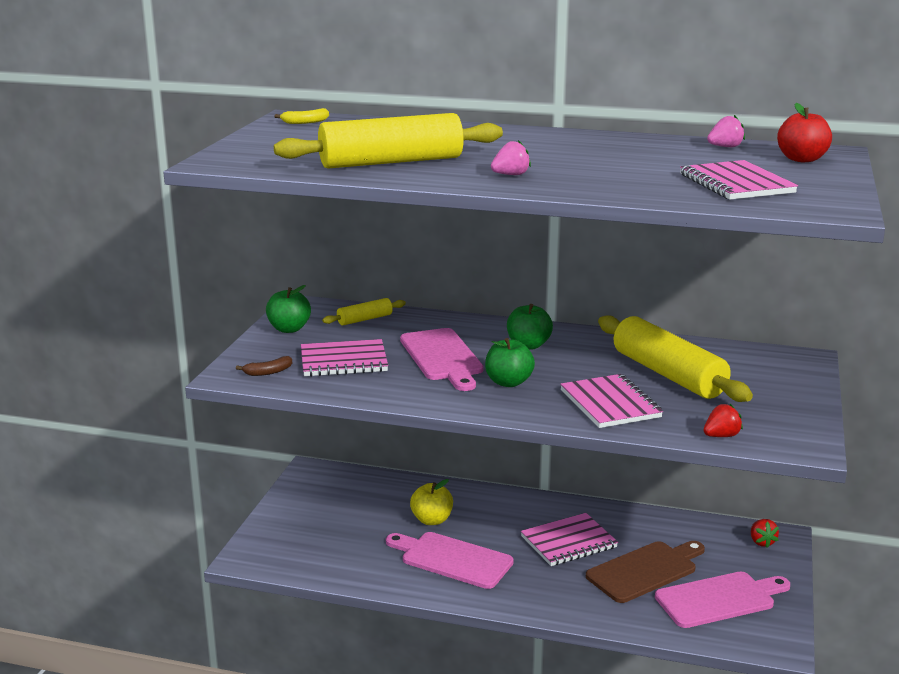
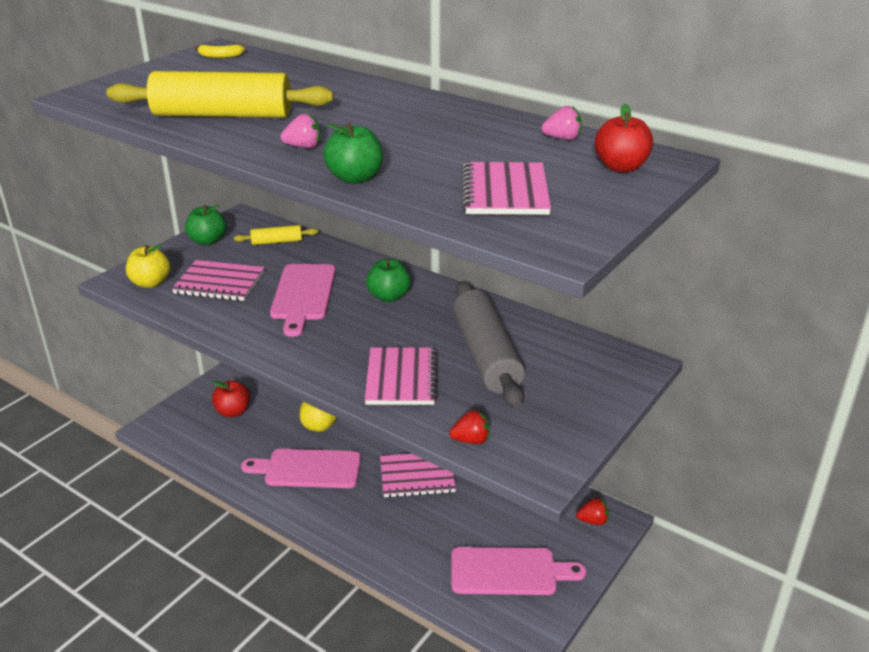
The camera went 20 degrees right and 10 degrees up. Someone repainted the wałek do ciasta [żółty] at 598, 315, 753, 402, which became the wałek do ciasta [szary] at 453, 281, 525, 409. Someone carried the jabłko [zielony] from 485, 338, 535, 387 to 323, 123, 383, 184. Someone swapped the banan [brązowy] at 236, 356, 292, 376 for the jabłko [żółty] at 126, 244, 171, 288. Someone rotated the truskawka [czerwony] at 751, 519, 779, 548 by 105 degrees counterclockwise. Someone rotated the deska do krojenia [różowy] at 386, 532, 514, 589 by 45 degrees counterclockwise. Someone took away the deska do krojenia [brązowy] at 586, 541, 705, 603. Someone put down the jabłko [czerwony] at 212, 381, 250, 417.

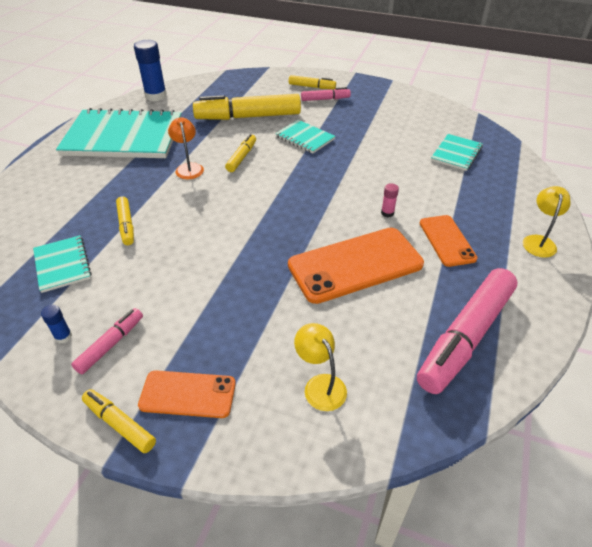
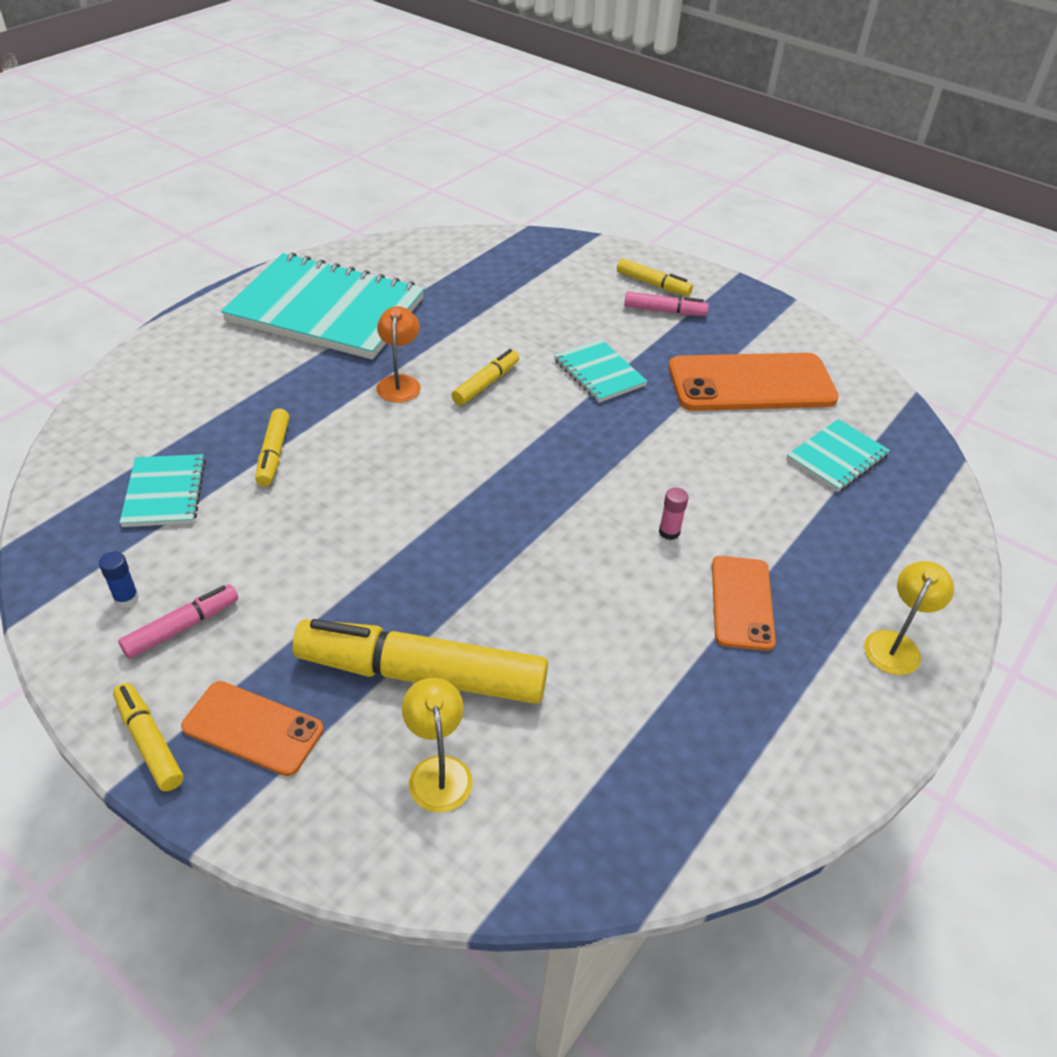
The camera went 15 degrees right and 0 degrees up. Someone took away the klej w sztyfcie [niebieski] at 134, 40, 167, 101. Someone carried the flamaster [żółty] from 193, 94, 301, 120 to 292, 619, 548, 704. Someone carried the telefon [pomarańczowy] from 288, 228, 424, 304 to 668, 353, 839, 411. Someone took away the flamaster [różowy] at 417, 268, 518, 394.

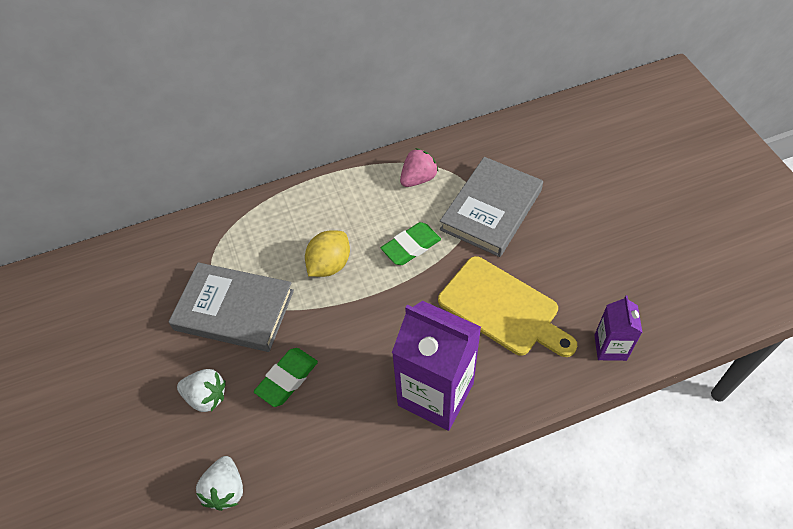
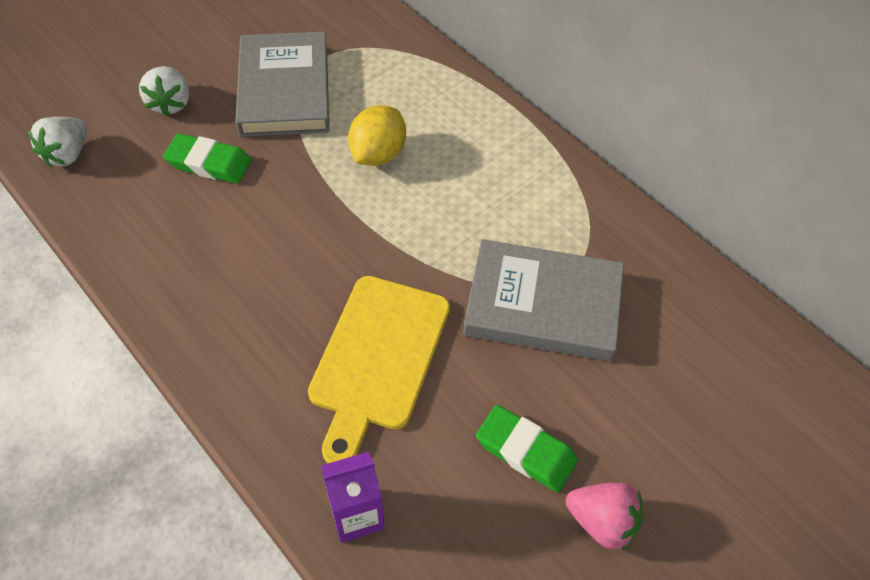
The camera went 65 degrees right and 0 degrees up. Someone carried the truskawka [różowy] from 400, 148, 438, 187 to 566, 482, 643, 551. Someone carried the gumka do mazania [zielony] from 381, 222, 441, 265 to 476, 405, 578, 493. Someone rotated the cytryna [żółty] at 305, 230, 350, 277 by 75 degrees counterclockwise. Someone took away the karton mleka [fioletowy] at 392, 301, 481, 431. Someone rotated the truskawka [biały] at 196, 456, 243, 511 by 45 degrees counterclockwise.

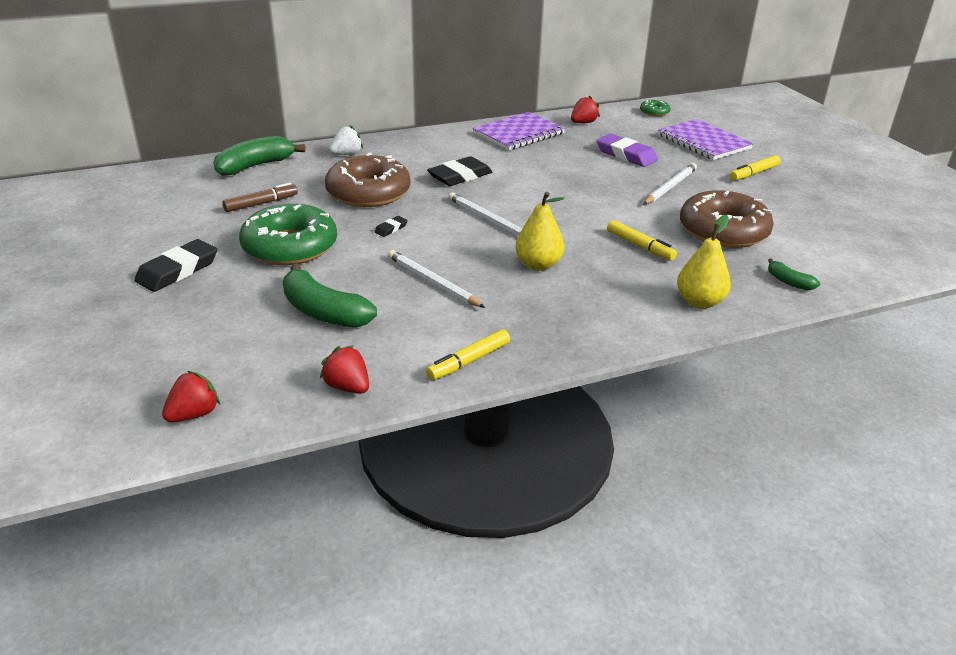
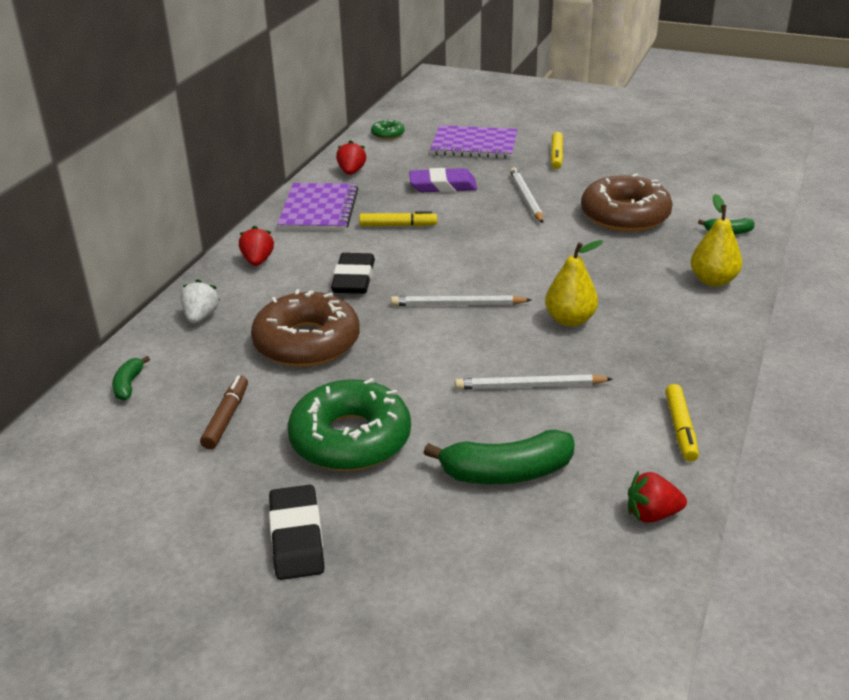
The camera went 45 degrees left and 0 degrees up. Someone scaled the banan [zielony] at 213, 136, 305, 176 by 0.50. Someone took away the gumka do mazania [czarny] at 374, 216, 408, 237. Someone carried the flamaster [żółty] from 607, 220, 677, 261 to 359, 211, 437, 227. Someone carried the truskawka [czerwony] from 162, 371, 220, 422 to 239, 226, 274, 266.

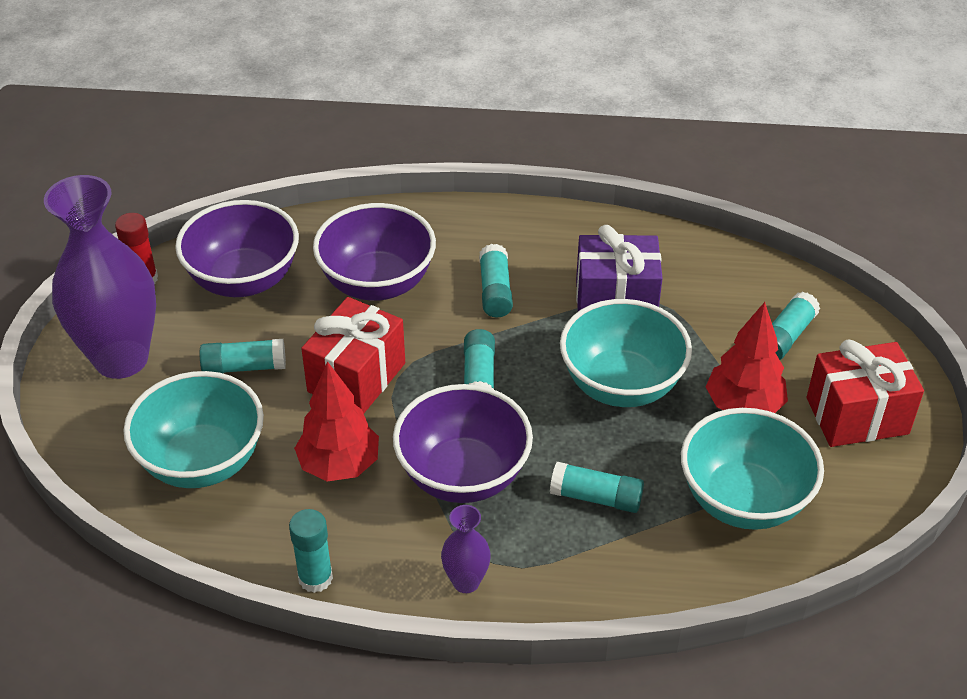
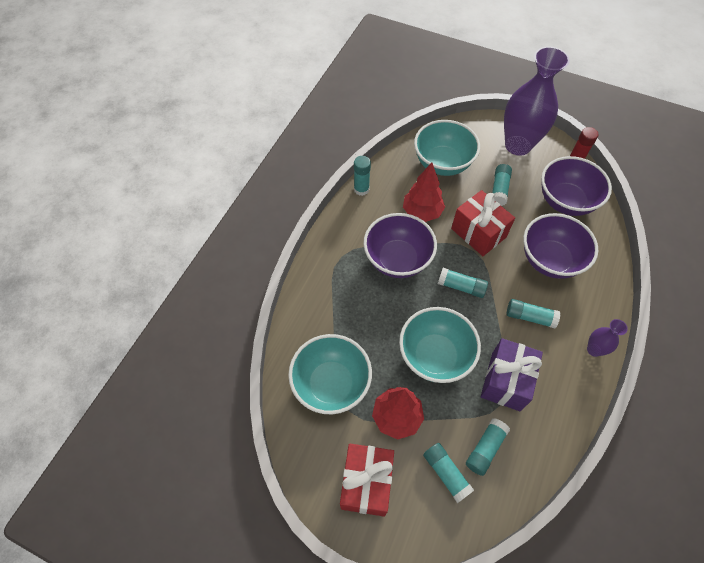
The camera went 110 degrees right and 15 degrees up. Someone carried the klej w sztyfcie [turkusowy] from 550, 462, 644, 513 to 466, 418, 510, 476. Someone carried the wazon [fioletowy] from 441, 505, 491, 593 to 587, 319, 628, 357.

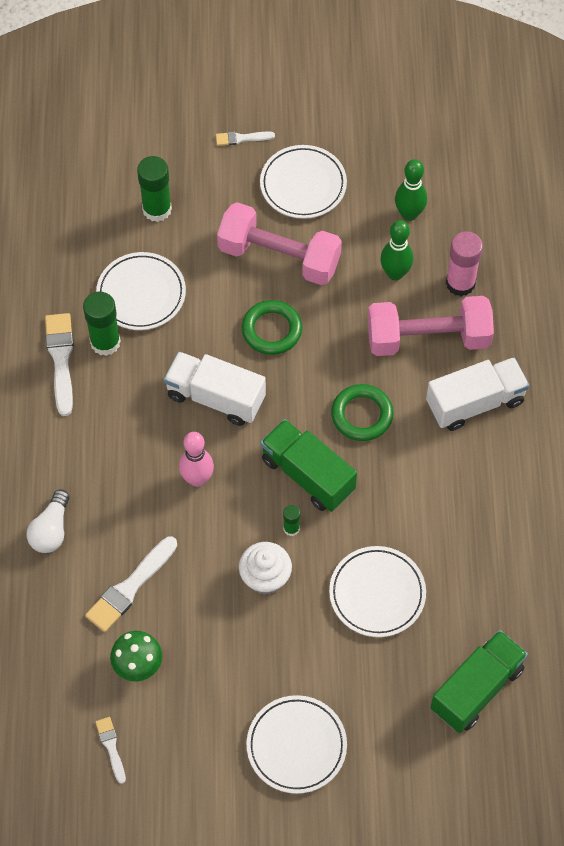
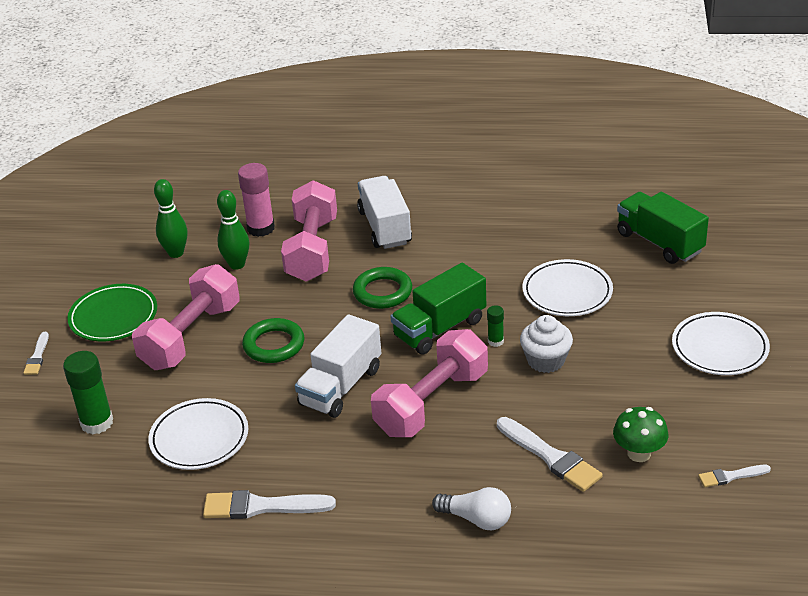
The camera went 80 degrees left and 25 degrees down. Someone repainted the talerz [biały] at 260, 145, 347, 219, which became the talerz [zielony] at 67, 284, 157, 341. Someone took away the klej w sztyfcie [zielony] at 83, 292, 121, 356. Someone swapped the kręgiel [różowy] at 179, 432, 214, 487 for the hantel [różowy] at 371, 329, 488, 437.

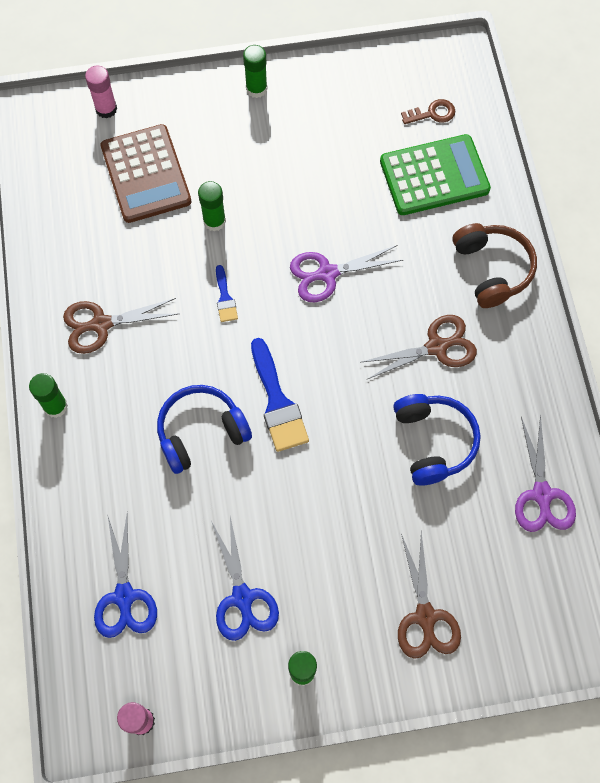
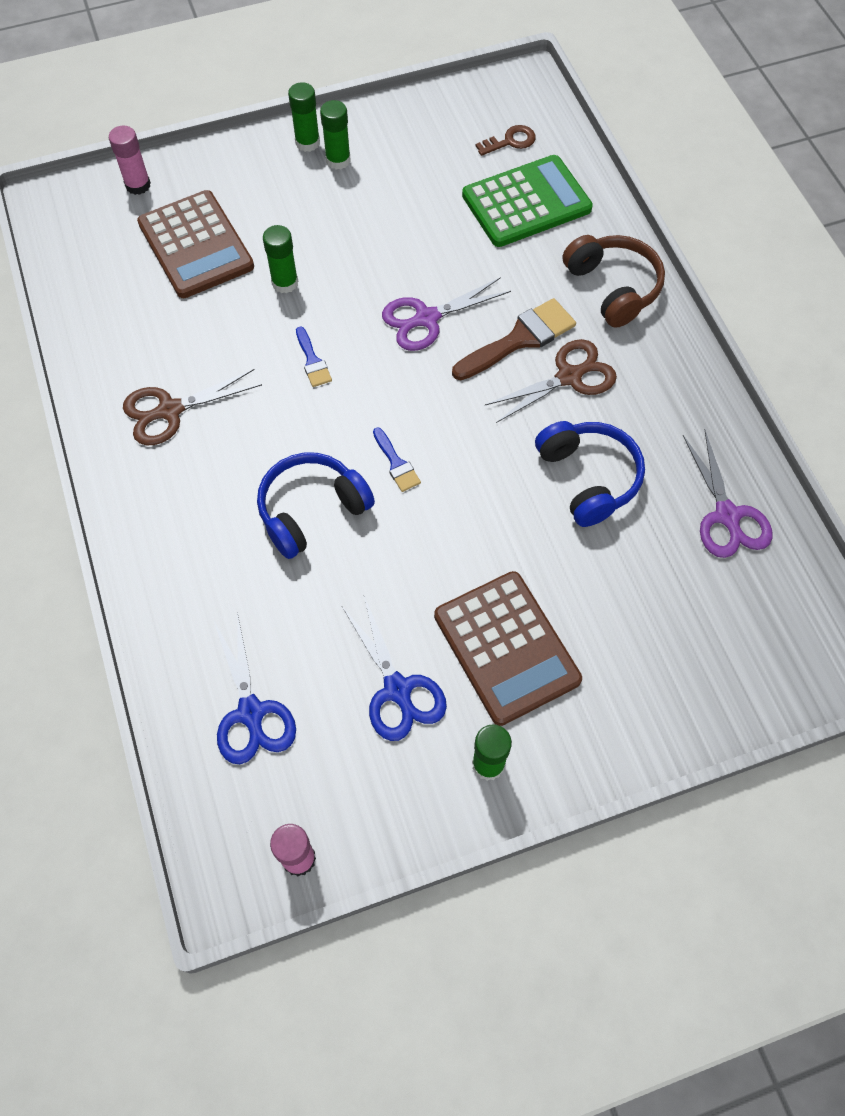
The camera went 10 degrees left and 5 degrees down. Someone scaled the pędzel [niebieski] at 251, 338, 309, 452 by 0.53. Someone carried the klej w sztyfcie [zielony] from 29, 373, 68, 418 to 320, 100, 351, 170. Someone took away the nożyczki [brązowy] at 398, 532, 461, 659. Someone put down the pędzel [brązowy] at 452, 298, 576, 380. Someone put down the kalkulator [brązowy] at 434, 571, 582, 726.

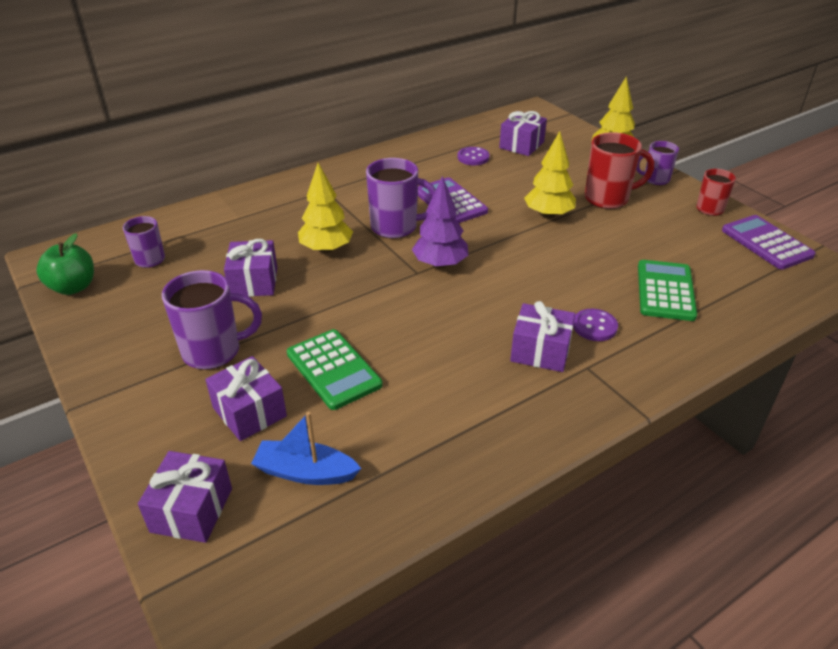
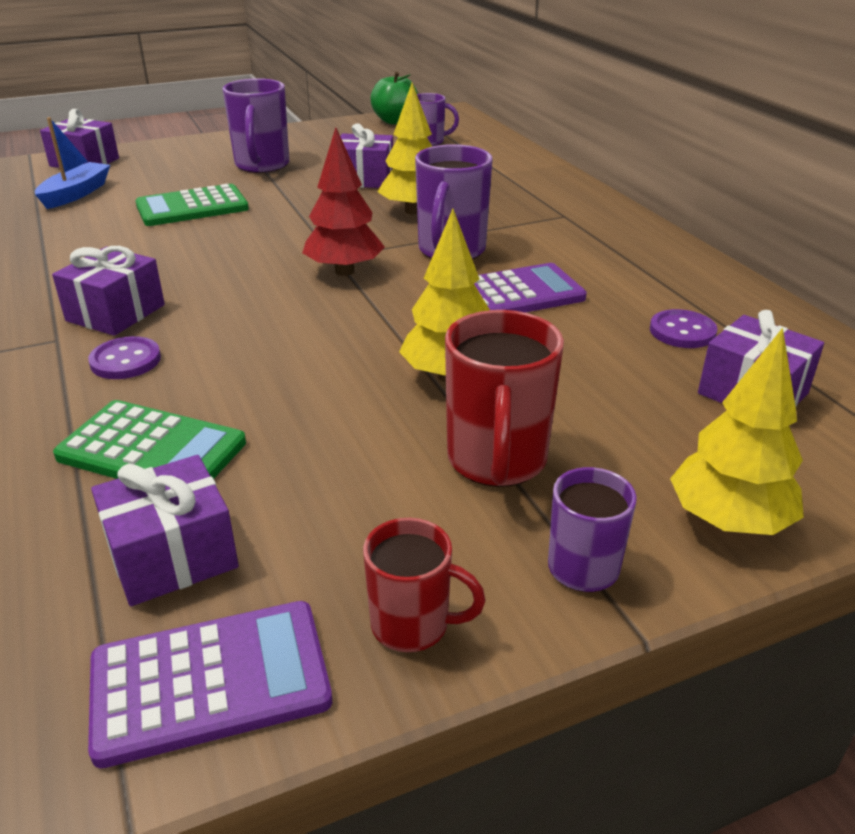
The camera went 100 degrees right and 5 degrees down. Someone repainted the drzewko [fioletowy] at 412, 176, 468, 269, which became the drzewko [czerwony] at 302, 127, 385, 276. Someone carried the prezent [fioletowy] from 205, 356, 287, 441 to 91, 455, 239, 606.

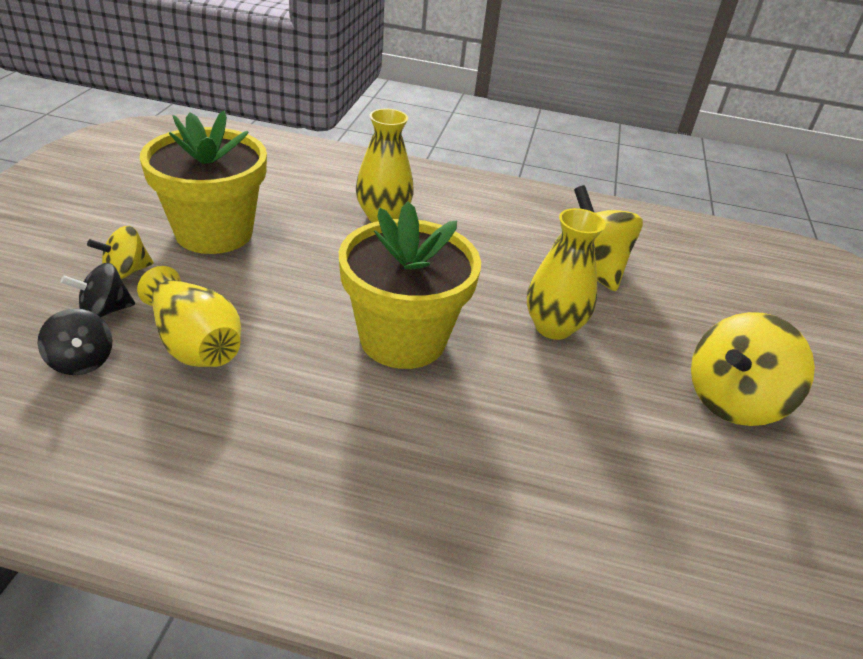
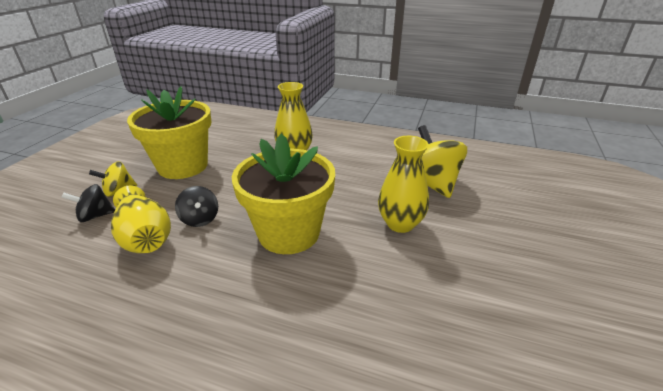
The camera went 10 degrees right and 5 degrees down. Someone carried the bączek [czarny] from 38, 308, 112, 375 to 175, 186, 218, 227. Someone took away the bączek [żółty] at 691, 312, 815, 426.

